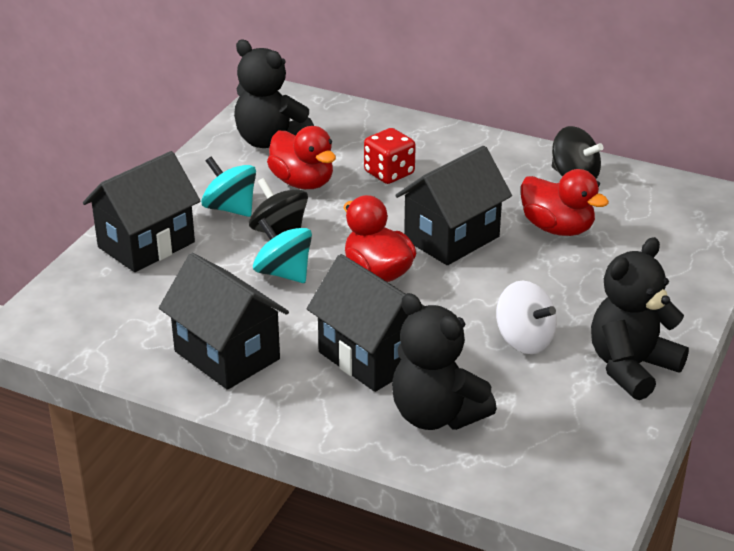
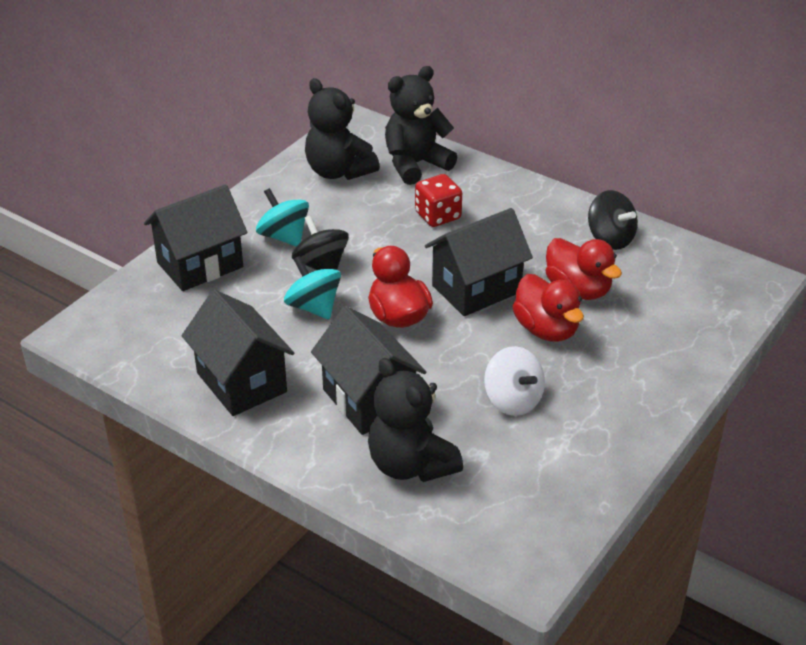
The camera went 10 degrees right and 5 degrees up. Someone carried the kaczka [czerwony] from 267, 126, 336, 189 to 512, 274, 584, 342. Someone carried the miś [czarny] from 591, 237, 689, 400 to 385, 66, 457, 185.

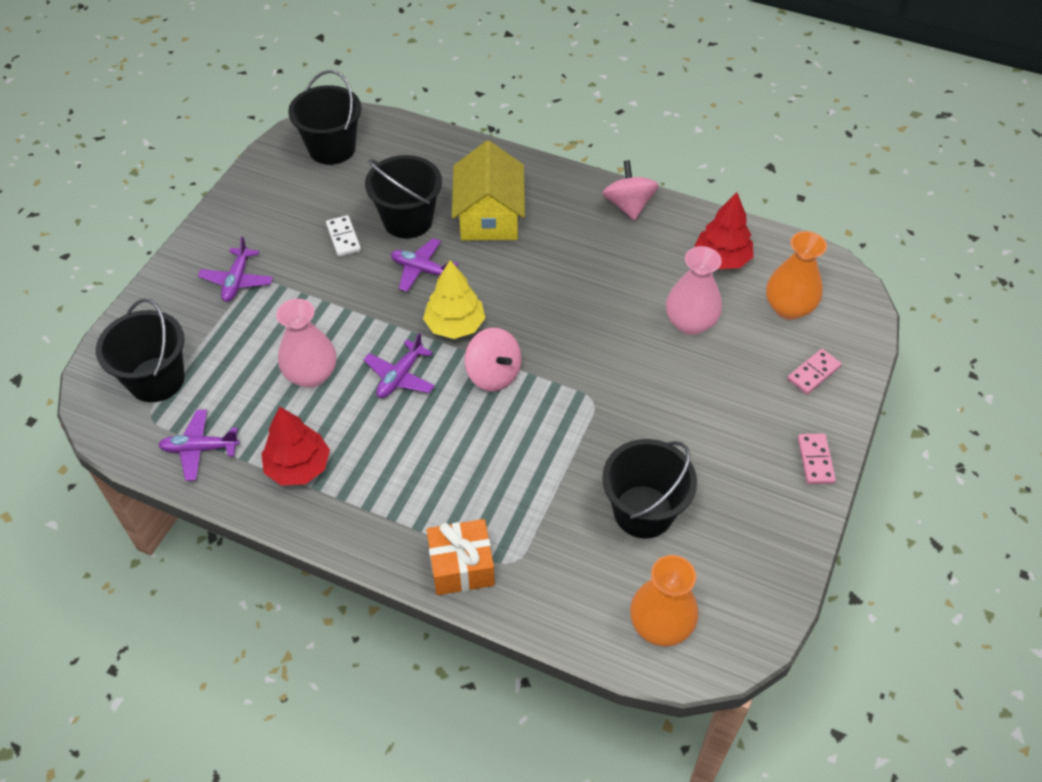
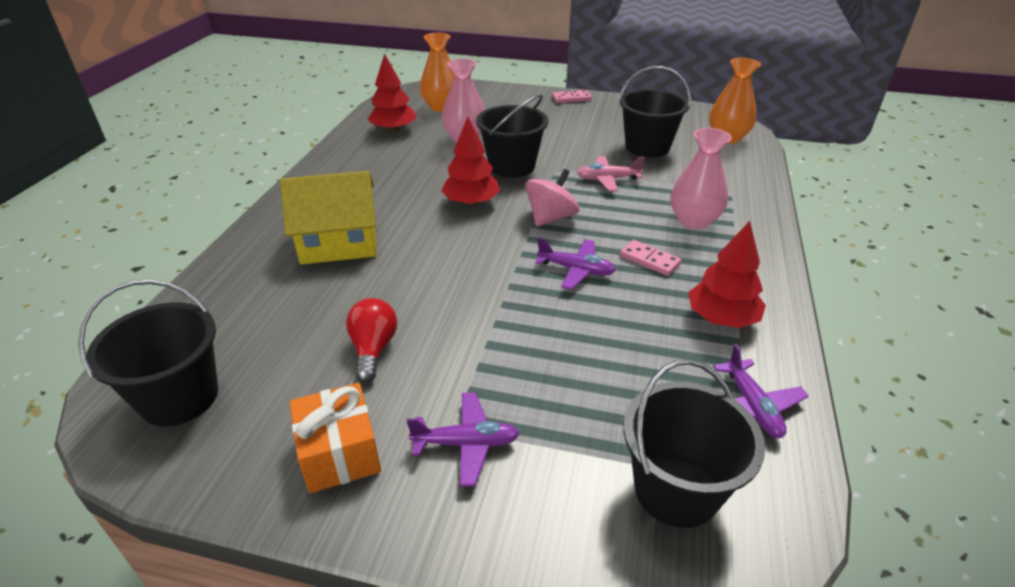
The camera went 100 degrees left and 15 degrees down. Someone carried the wiadro [czarny] from 365, 155, 442, 239 to 476, 94, 549, 178. Someone took away the bączek [różowy] at 602, 160, 659, 221. Someone swapped the kostka domina [biały] at 326, 215, 361, 257 for the żarówka [czerwony] at 346, 298, 397, 383. Someone took away the samolot [fioletowy] at 391, 238, 458, 292. Someone took away the drzewko [żółty] at 423, 260, 485, 339. Someone carried the wazon [różowy] from 276, 299, 336, 388 to 670, 128, 732, 230. Someone carried the kostka domina [różowy] from 787, 349, 841, 394 to 620, 240, 681, 276. Someone carried the prezent [pomarańczowy] from 427, 519, 495, 595 to 290, 383, 381, 493. Someone put down the drzewko [czerwony] at 441, 117, 500, 206. Someone put down the samolot [różowy] at 577, 156, 645, 191.

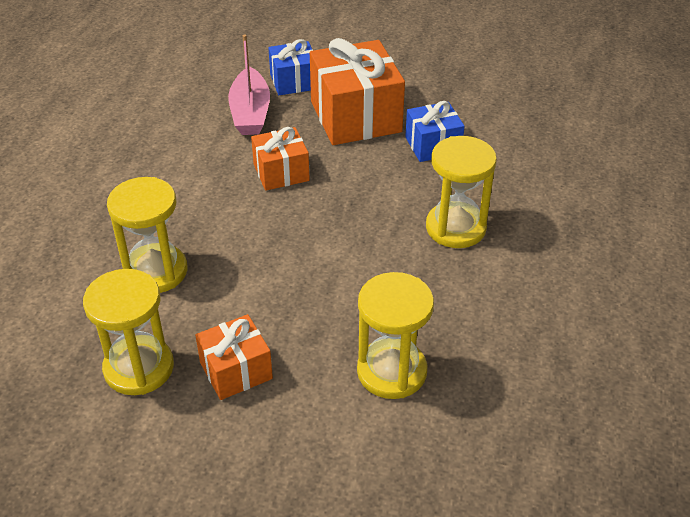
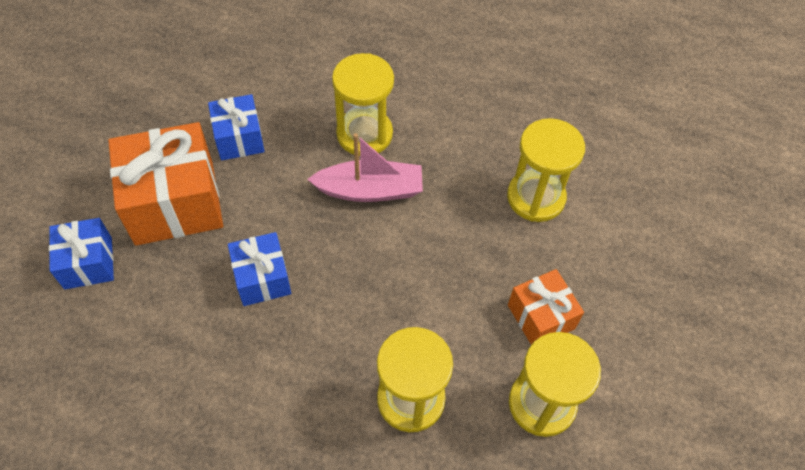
The camera went 90 degrees left and 15 degrees up. Someone carried the łódka [różowy] from 228, 35, 270, 135 to 307, 133, 423, 202. Someone repainted the prezent [pomarańczowy] at 251, 127, 310, 191, which became the prezent [niebieski] at 228, 232, 291, 306.

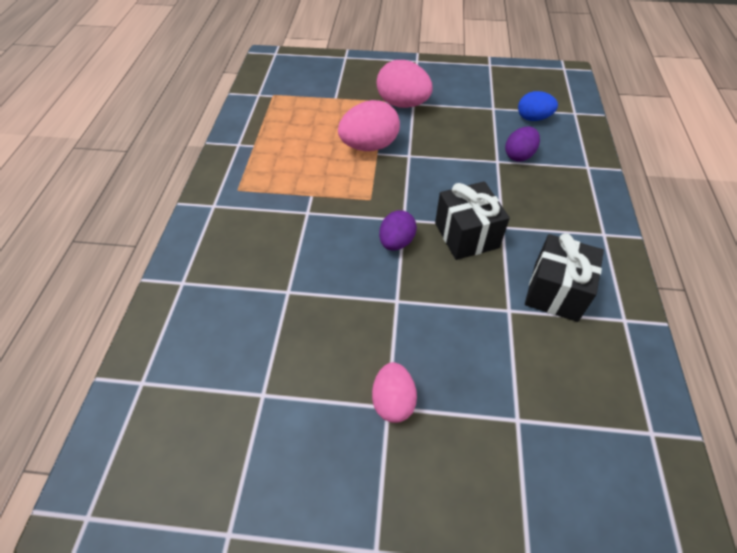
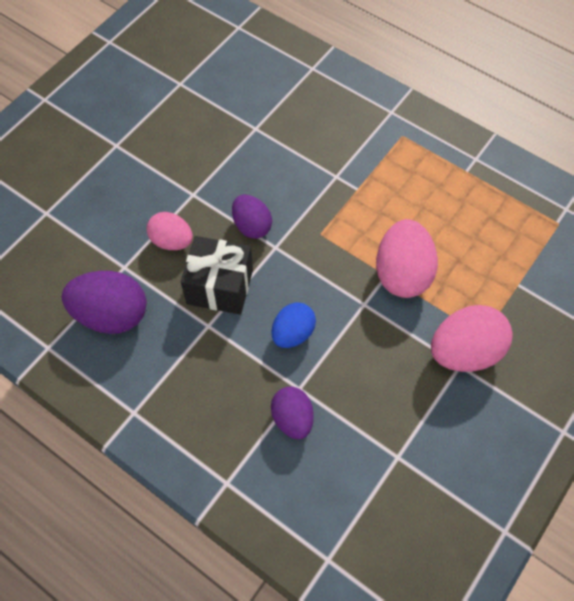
The camera went 120 degrees right and 10 degrees up. Someone carried the jajko [niebieski] from 518, 91, 558, 121 to 271, 302, 316, 348. Someone swapped the prezent [czarny] at 525, 233, 604, 322 for the jajko [fioletowy] at 62, 271, 147, 334. Someone carried the jajko [różowy] from 372, 362, 417, 423 to 147, 212, 193, 250.

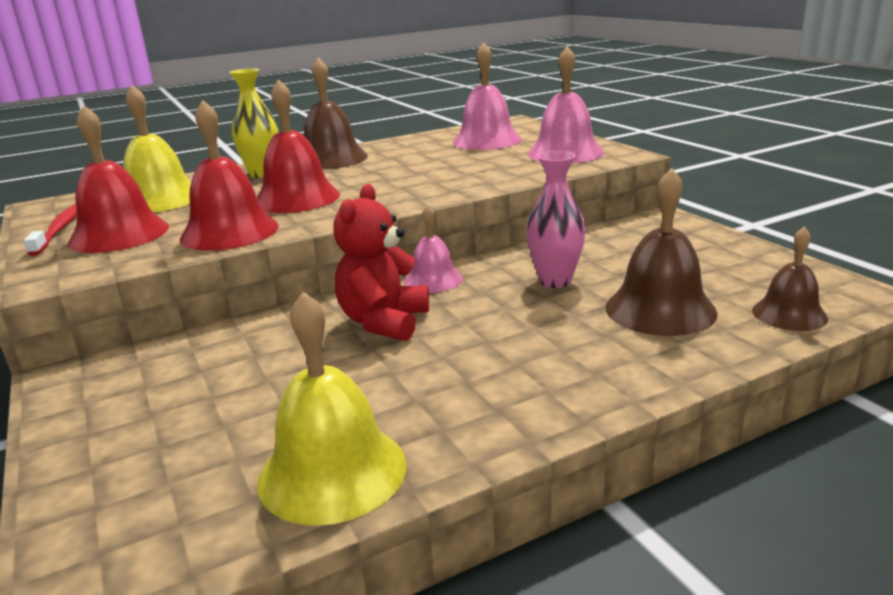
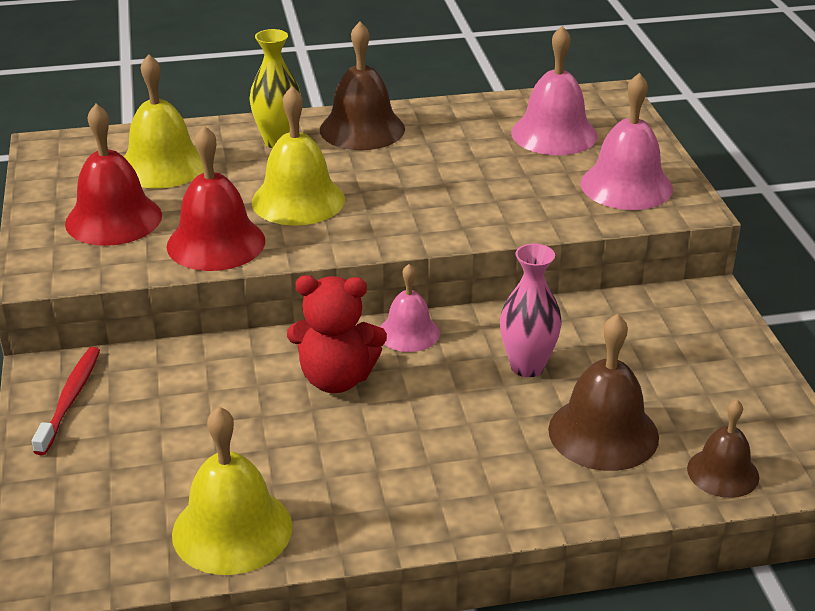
The camera went 15 degrees right and 10 degrees up. Someone repainted the dzwonek [czerwony] at 257, 79, 340, 213, which became the dzwonek [żółty] at 252, 86, 345, 226. Someone rotated the miś [czerwony] at 333, 184, 429, 341 by 120 degrees counterclockwise. Someone carried the szczoteczka do zębów [czerwony] from 24, 204, 77, 256 to 32, 347, 100, 455.

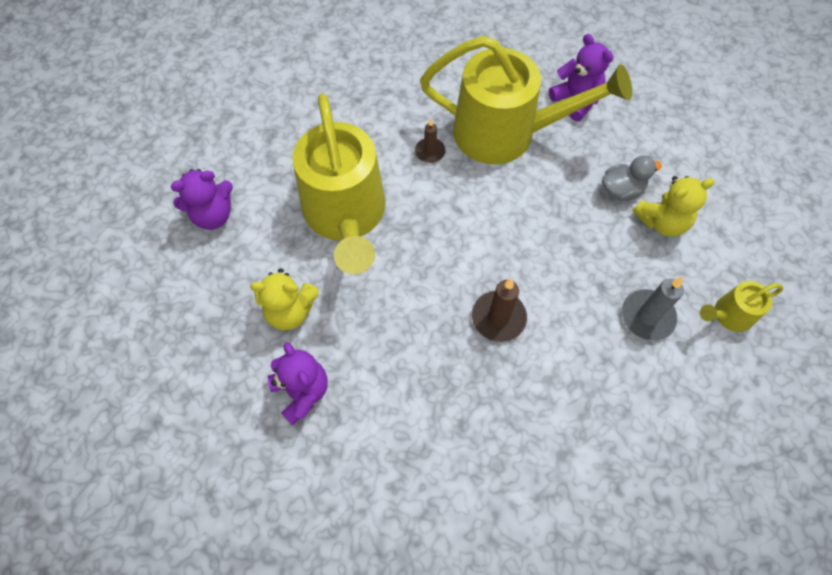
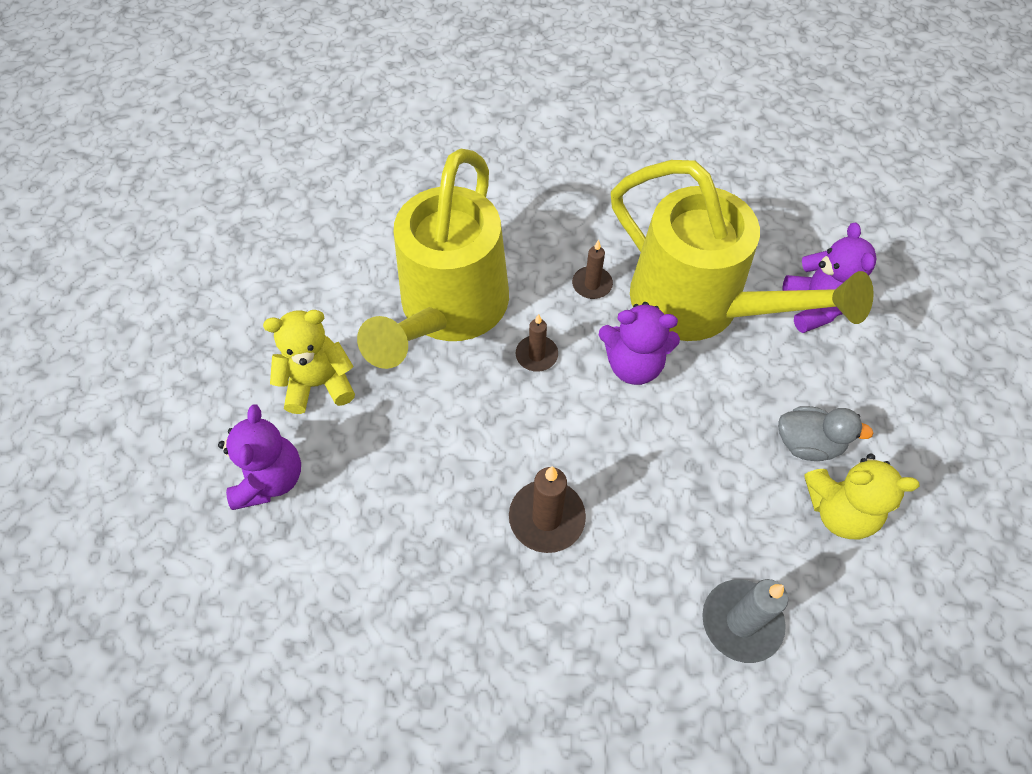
The camera went 30 degrees right and 5 degrees down. Someone carried the miś [fioletowy] from 171, 169, 233, 230 to 599, 302, 680, 385. Someone rotated the miś [żółty] at 250, 268, 318, 330 by 135 degrees clockwise. Someone took away the konewka [żółty] at 700, 281, 784, 332. Someone put down the świeca [brązowy] at 516, 314, 558, 372.

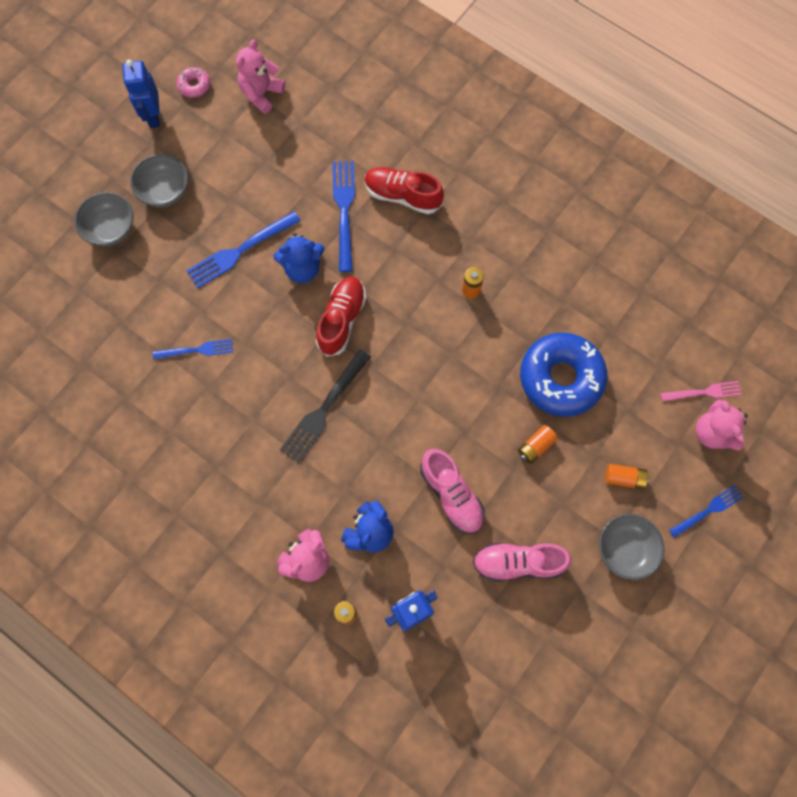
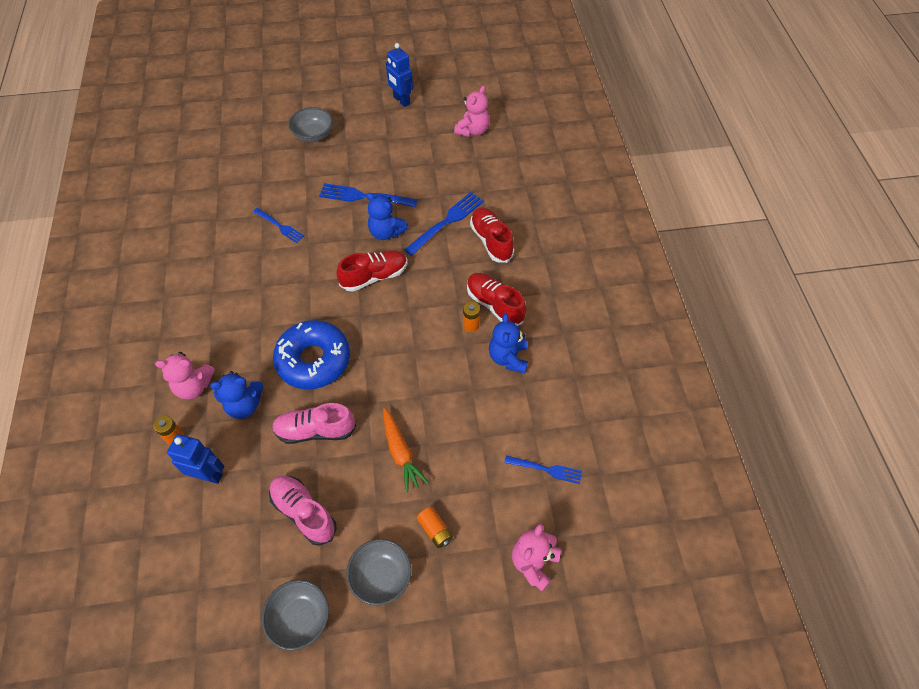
The camera went 45 degrees right and 15 degrees down. Someone rotated the miś [różowy] at 236, 39, 285, 114 by 135 degrees clockwise. Someone rotated the robot [niebieski] at 123, 60, 160, 128 by 75 degrees counterclockwise. Someone took away the donut [różowy] at 177, 67, 210, 98. Someone carried the miska [szary] from 130, 154, 188, 207 to 262, 580, 329, 651. Someone carried the donut [niebieski] from 520, 333, 607, 417 to 273, 320, 350, 389. Someone took away the widelec [czarny] at 280, 349, 371, 463. Someone took away the widelec [różowy] at 661, 381, 742, 402. Someone swapped the bateria [pomarańczowy] at 518, 425, 558, 464 for the marchewka [pomarańczowy] at 383, 408, 429, 493. Someone rotated the but [różowy] at 420, 449, 485, 534 by 75 degrees clockwise. Someone carried the widelec [niebieski] from 669, 485, 744, 538 to 504, 455, 582, 484. Someone put down the but [czerwony] at 467, 273, 526, 326. Someone put down the miś [niebieski] at 489, 313, 528, 374.

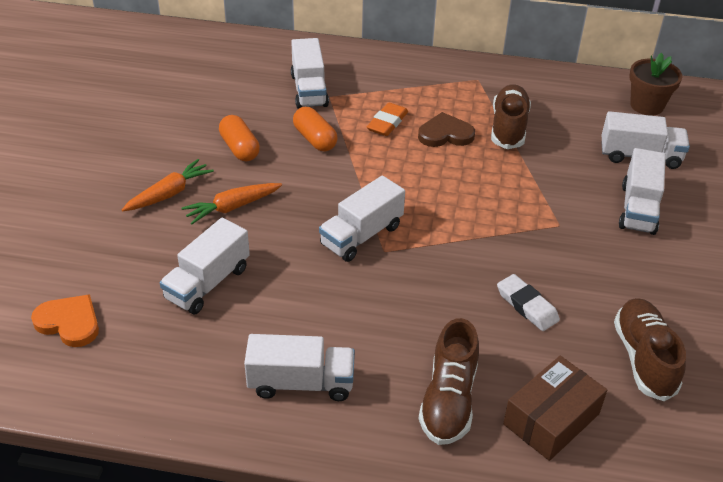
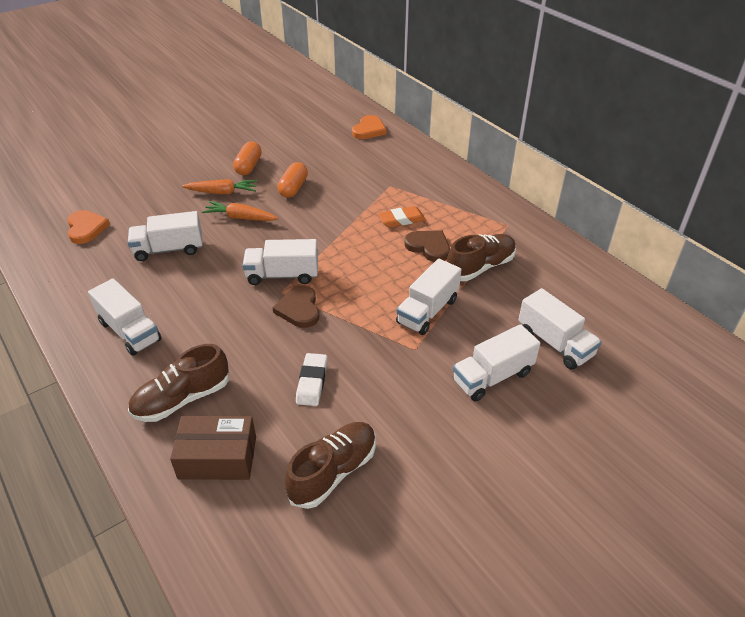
The camera went 45 degrees right and 0 degrees up. Someone carried the ciężarówka [biały] from 291, 38, 329, 109 to 396, 259, 462, 335. Someone took away the doniczka [brązowy] at 629, 53, 682, 116. Someone carried the kapsułka [pomarańczowy] from 293, 107, 338, 151 to 233, 142, 262, 175. Someone put down the serce [pomarańczowy] at 352, 115, 387, 139. Someone put down the serce [brązowy] at 273, 285, 319, 328.

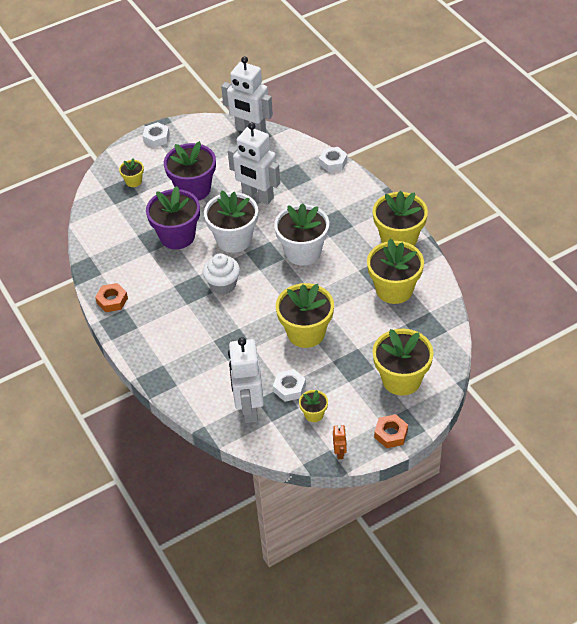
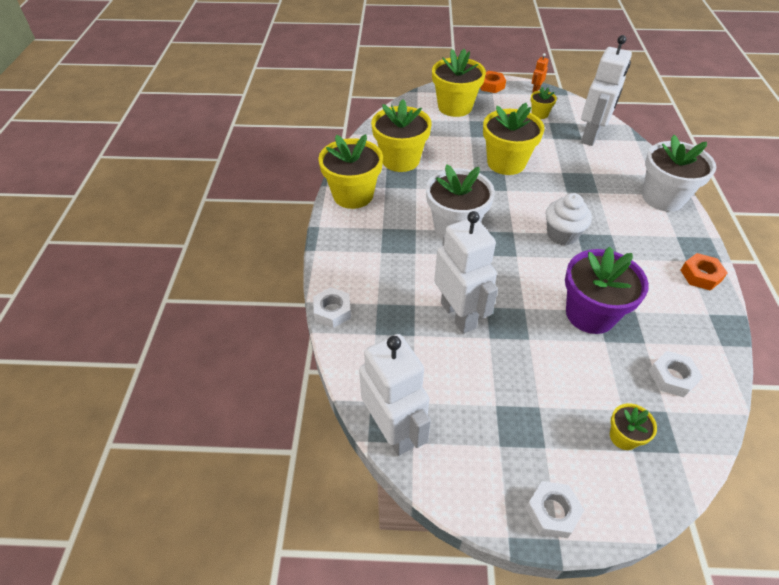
The camera went 150 degrees left and 0 degrees up. Someone took away the doniczka [fioletowy] at 164, 141, 216, 200. Someone carried the doniczka [biały] from 204, 191, 258, 253 to 642, 135, 717, 212. Someone carried the nakrętka [biały] from 273, 369, 306, 402 to 649, 351, 703, 397.

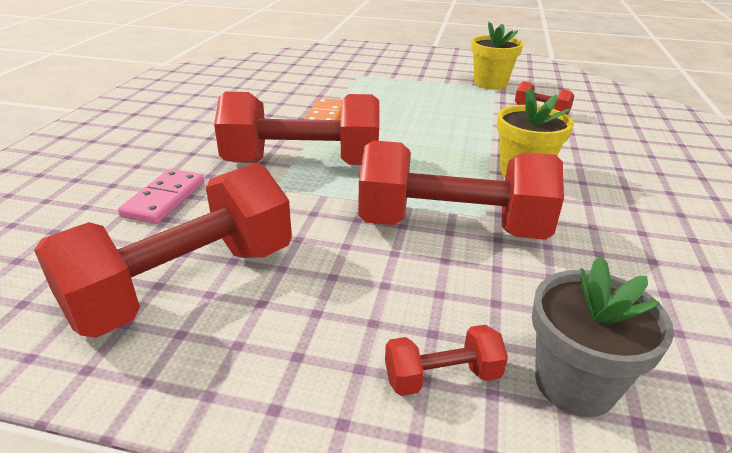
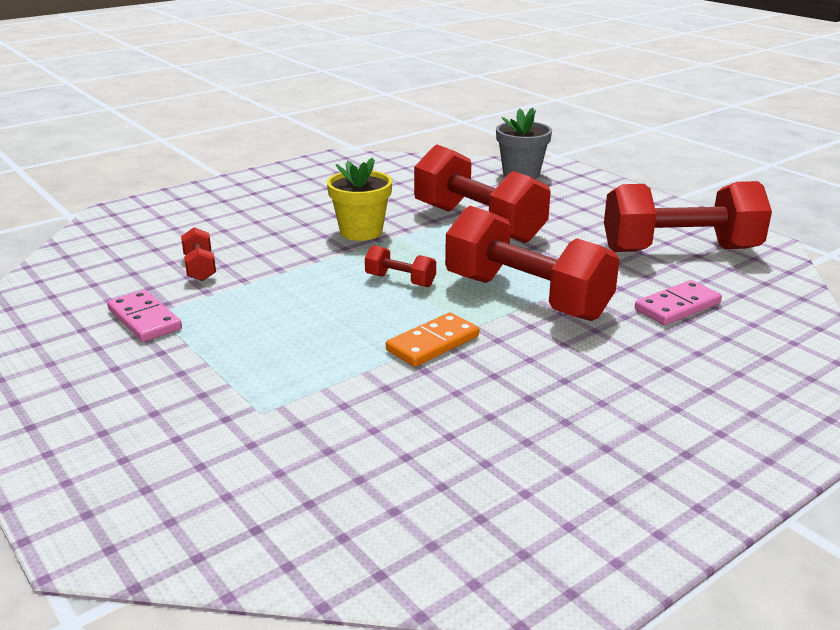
The camera went 140 degrees left and 5 degrees down. Someone swapped the doniczka [żółty] at 471, 22, 523, 90 for the kostka domina [różowy] at 107, 290, 182, 342. Someone carried the hantel [czerwony] from 385, 325, 508, 396 to 365, 245, 436, 287.

